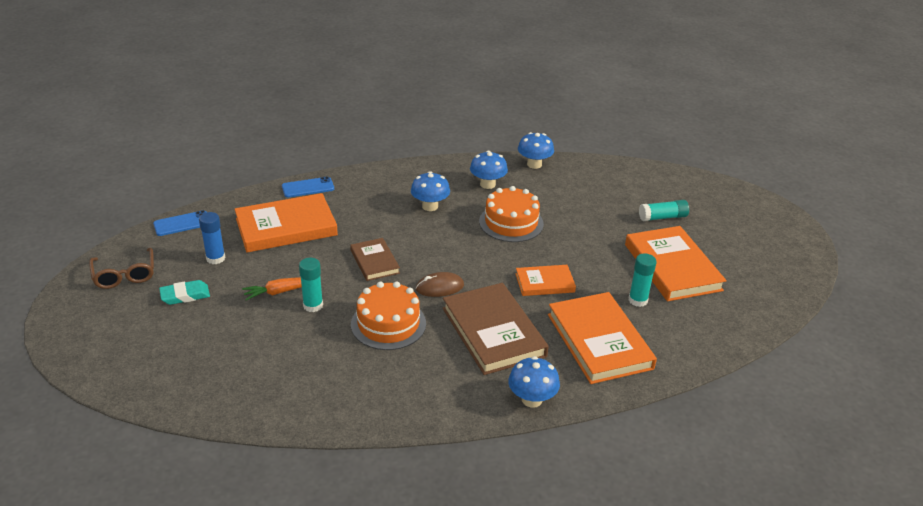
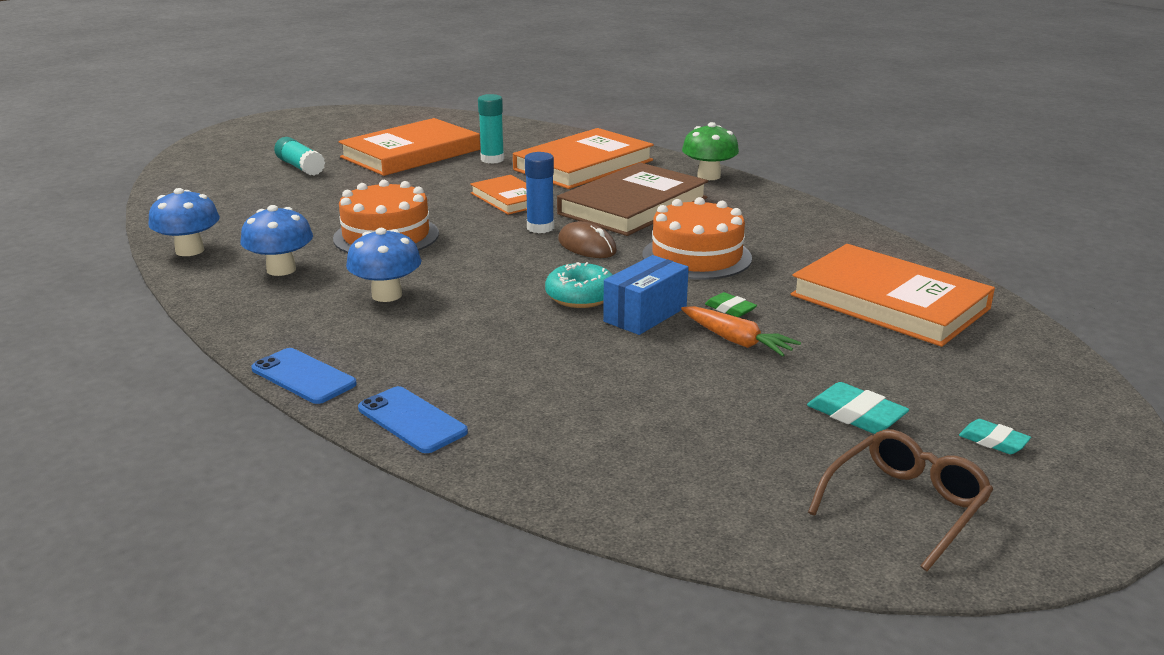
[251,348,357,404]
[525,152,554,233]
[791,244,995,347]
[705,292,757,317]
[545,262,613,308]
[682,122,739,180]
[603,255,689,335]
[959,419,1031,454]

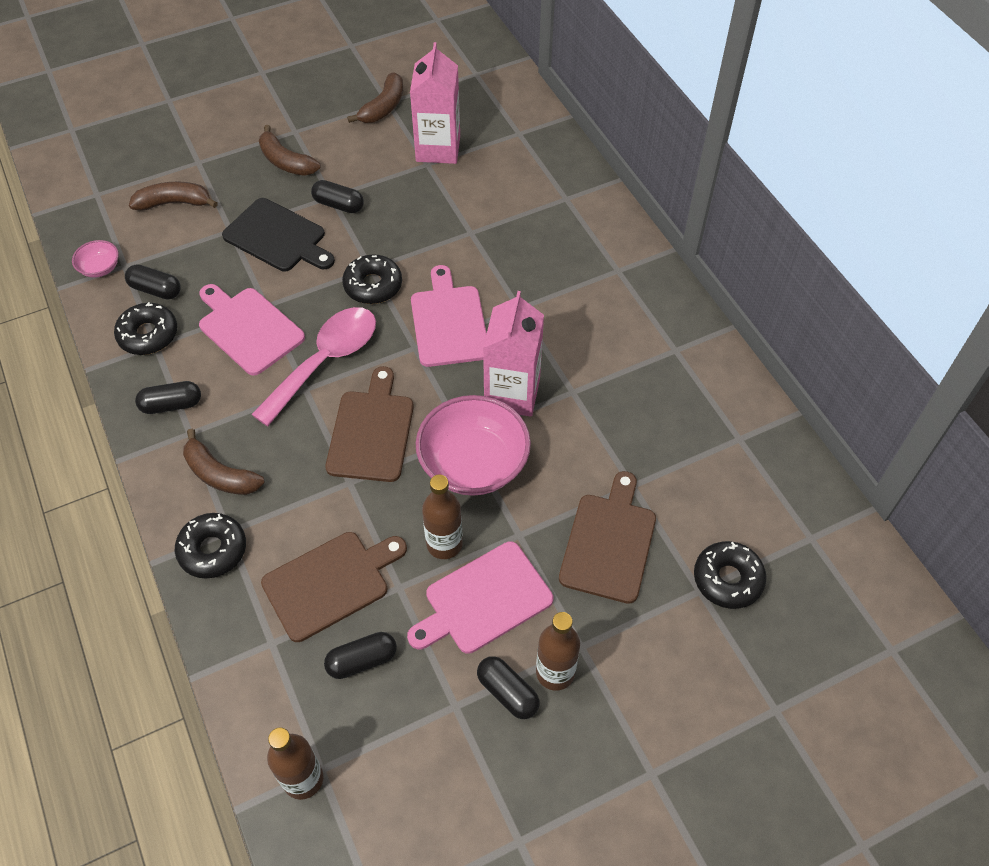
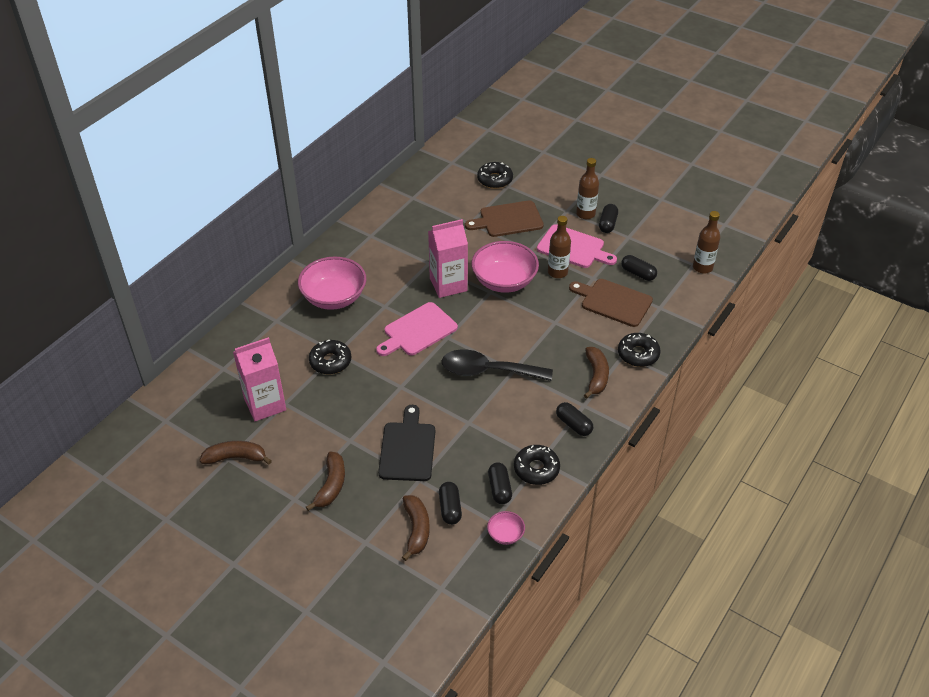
[402,495,430,561]
[199,284,305,376] (first image)
[442,349,553,381]
[439,482,462,525]
[325,366,414,482] (first image)
[309,339,351,374]
[298,257,366,310]

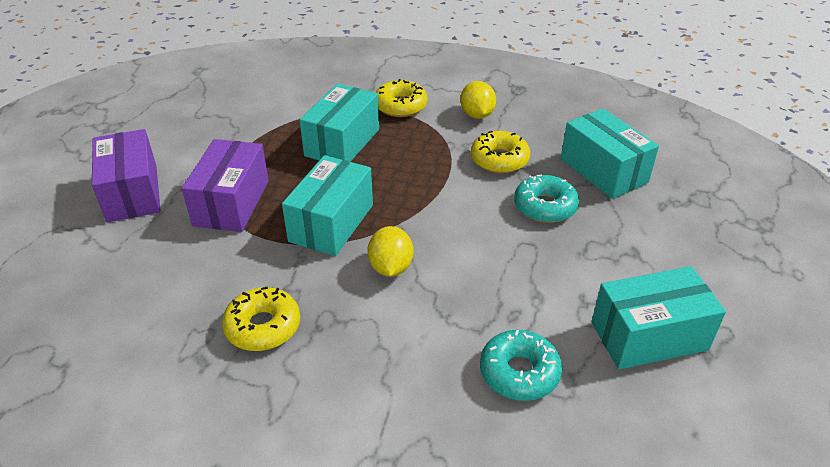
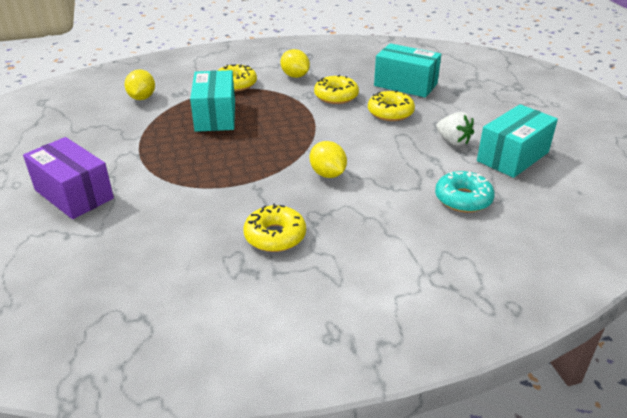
[182,139,269,232] (first image)
[282,155,373,256] (first image)
[368,90,415,121]
[125,69,155,100]
[436,112,474,146]

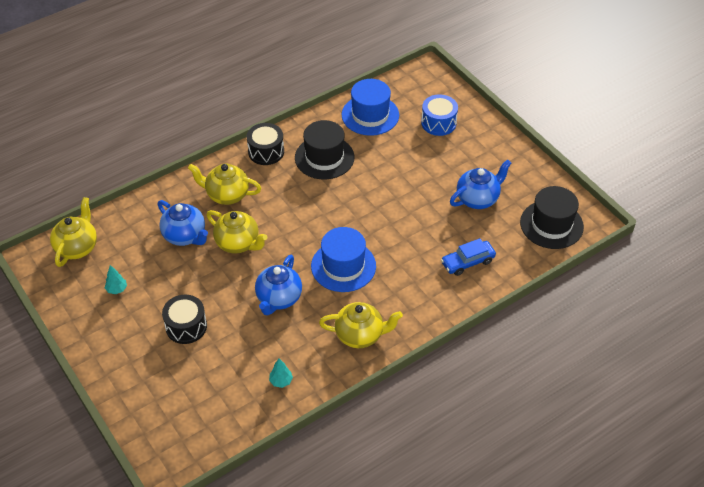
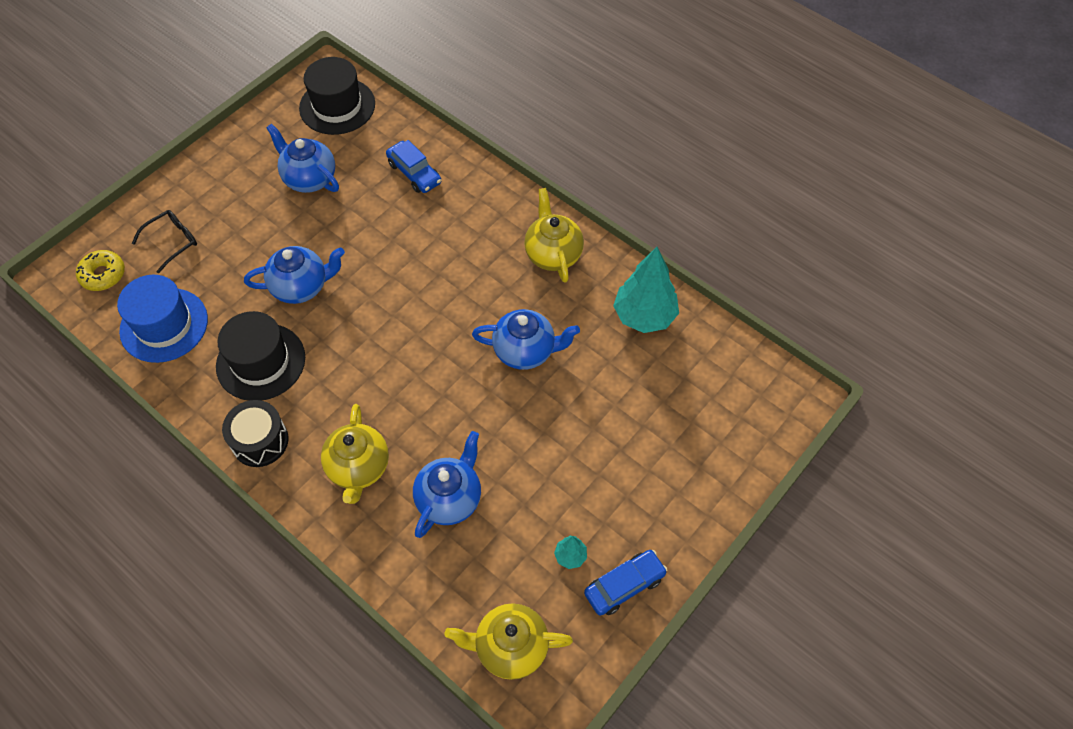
[162,295,207,344] (first image)
[206,210,267,254] (first image)
[613,247,679,333]
[311,227,376,292] (first image)
[132,210,197,274]
[76,250,125,291]
[244,246,345,304]
[584,550,668,616]

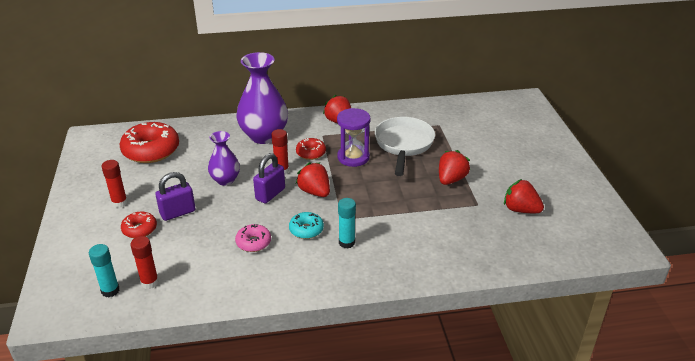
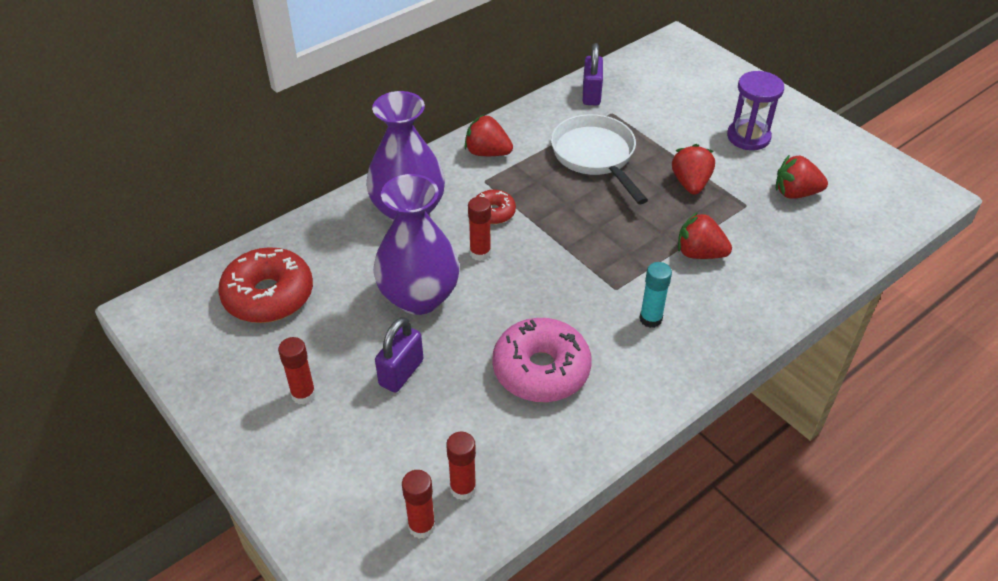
[402,470,435,539]
[121,212,157,238] (first image)
[373,174,459,315]
[492,318,592,402]
[583,43,603,106]
[289,212,324,239] (first image)
[678,212,732,259]
[727,71,784,150]

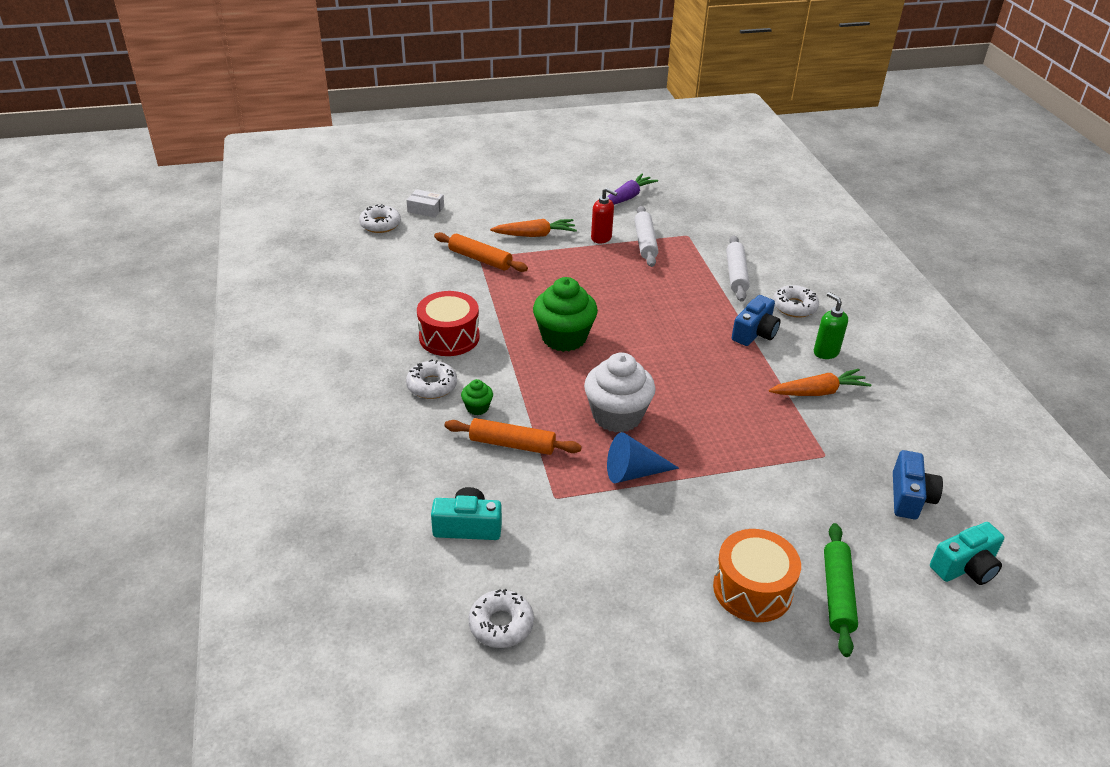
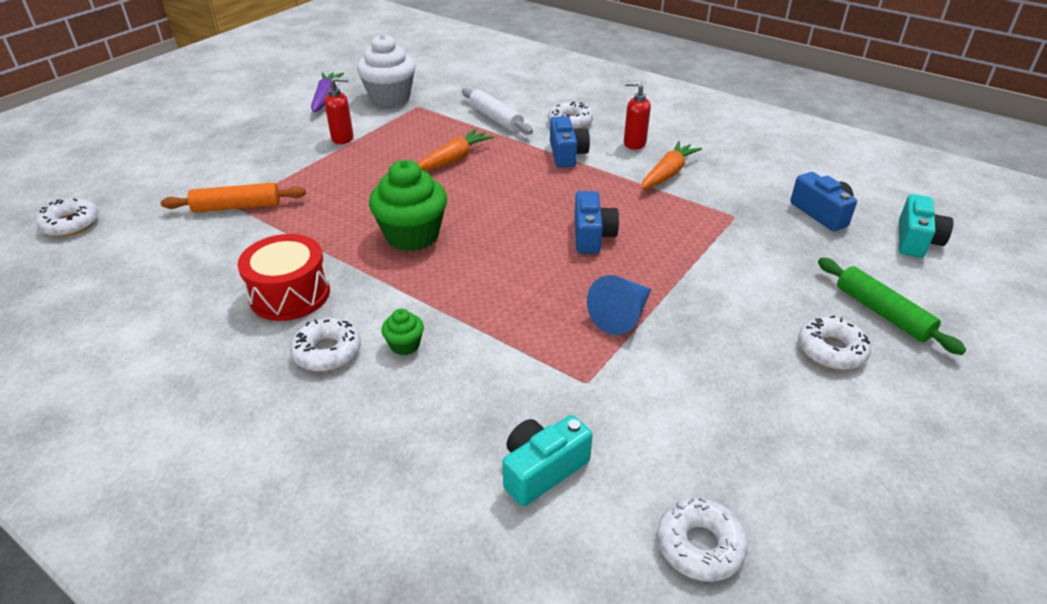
[407,189,444,218] (first image)
[445,418,582,455] (first image)
[417,129,494,171]
[357,34,416,107]
[634,206,658,267] (first image)
[798,315,871,370]
[624,81,651,150]
[574,191,619,254]

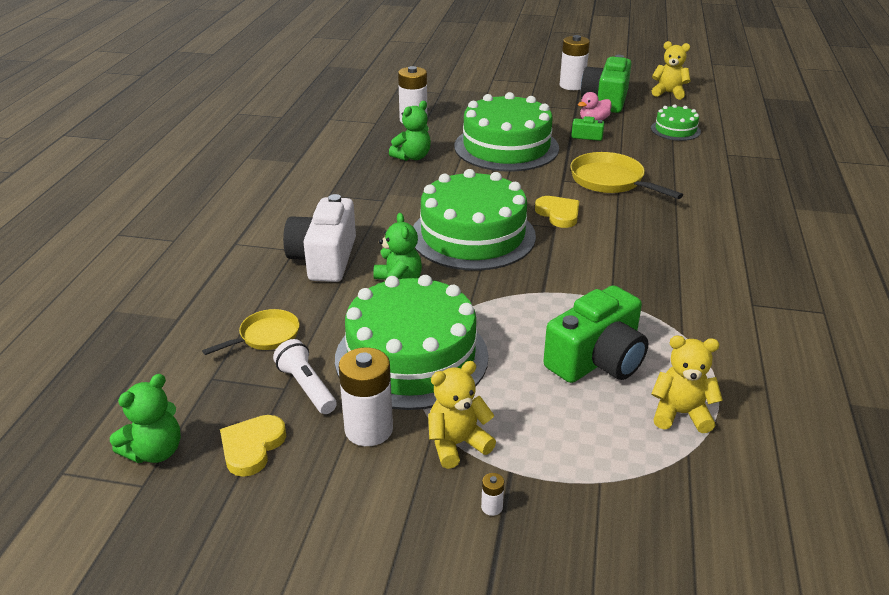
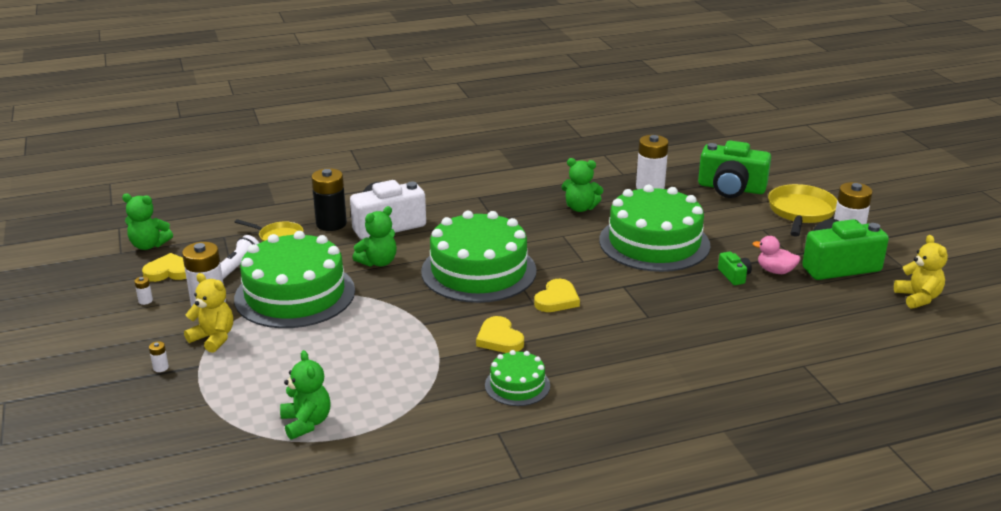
[698,140,771,198]
[768,184,837,237]
[485,350,550,406]
[280,350,331,440]
[134,276,153,305]
[311,168,347,231]
[476,316,524,353]

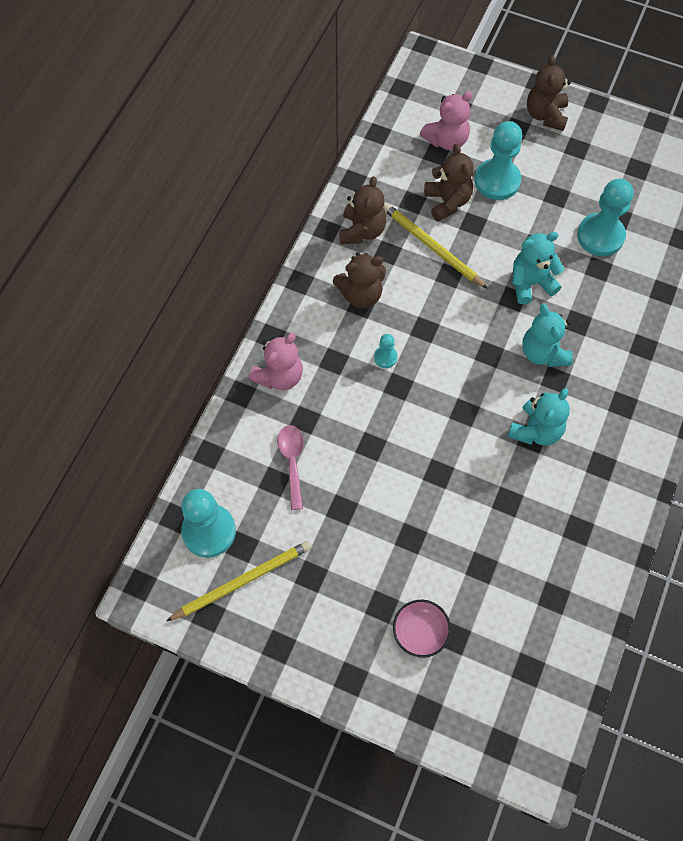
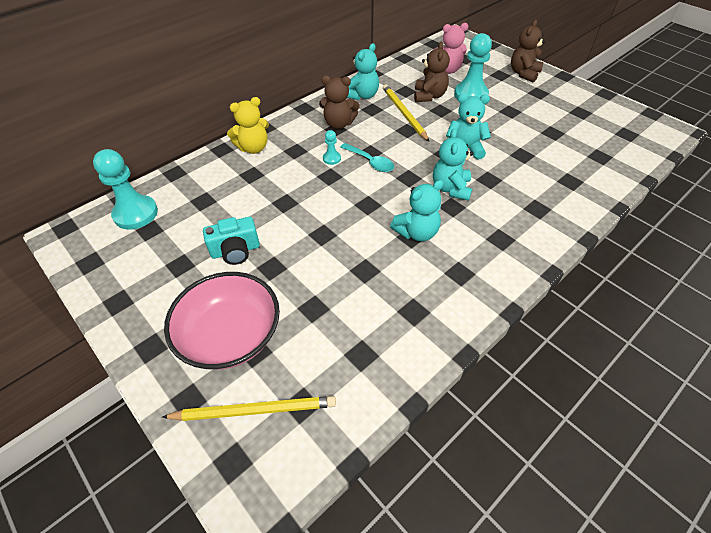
[162,396,336,421]
[227,97,269,154]
[277,425,304,510] (first image)
[347,43,379,100]
[164,272,280,370]
[577,179,634,256] (first image)
[203,217,260,265]
[340,143,394,172]

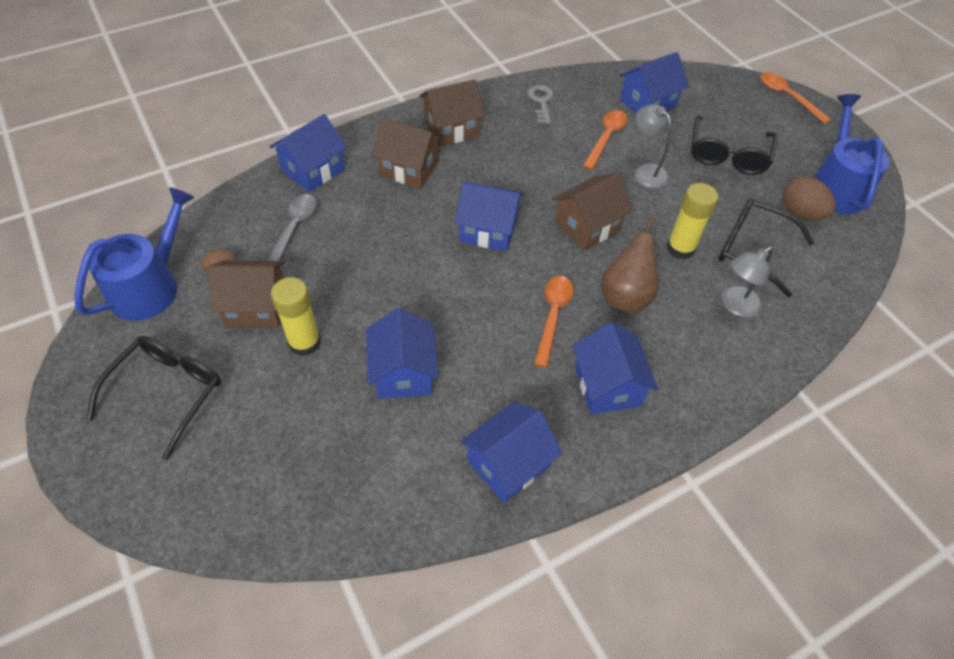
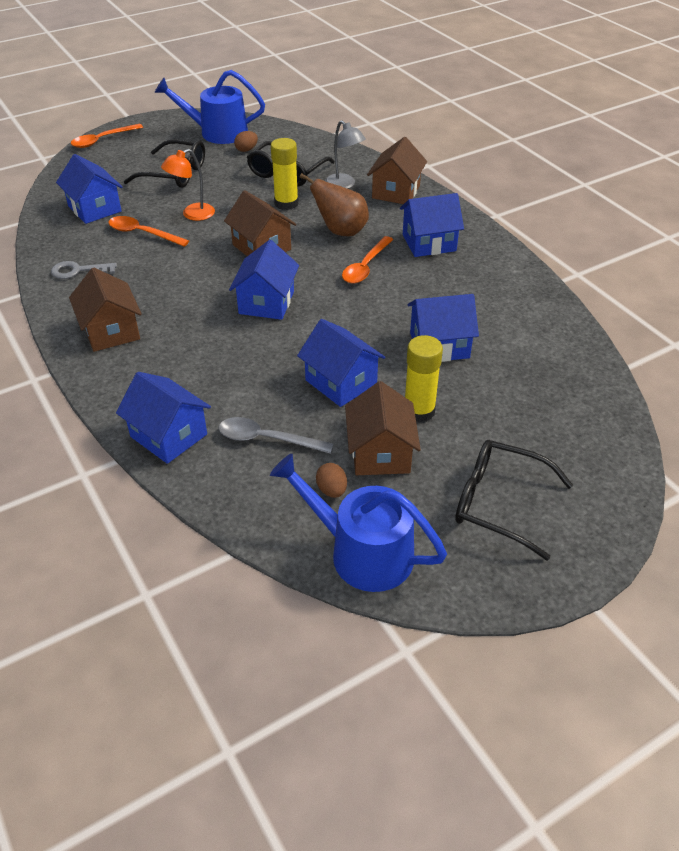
[367,137,427,204]
[297,319,385,407]
[342,236,393,284]
[161,149,215,221]
[234,131,258,152]

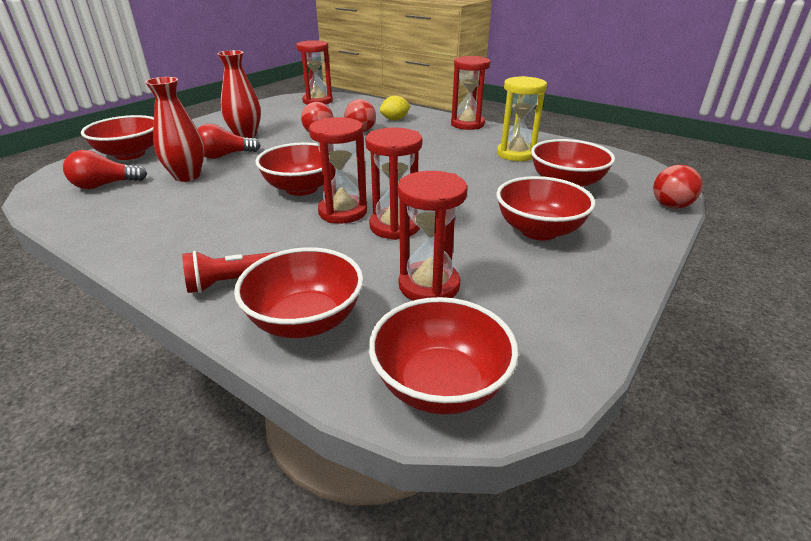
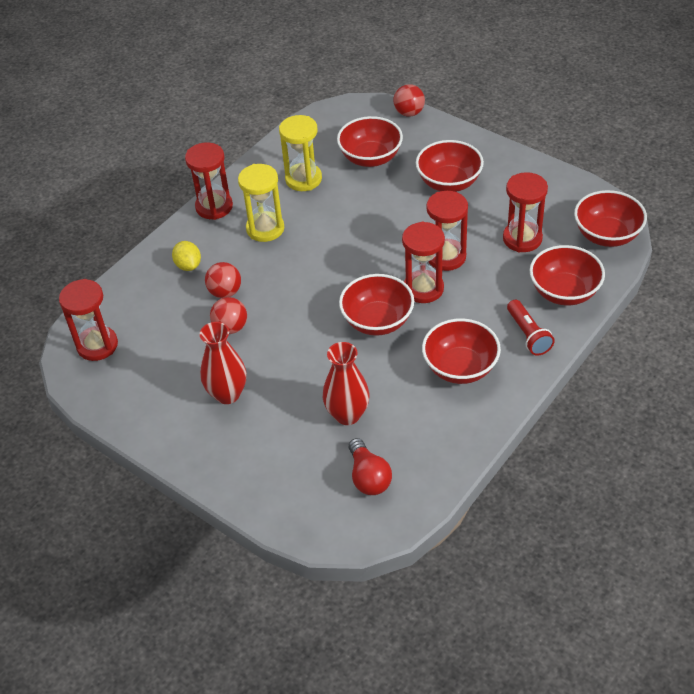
[422,318,501,384]
[197,124,261,159] (first image)
[238,164,284,242]

